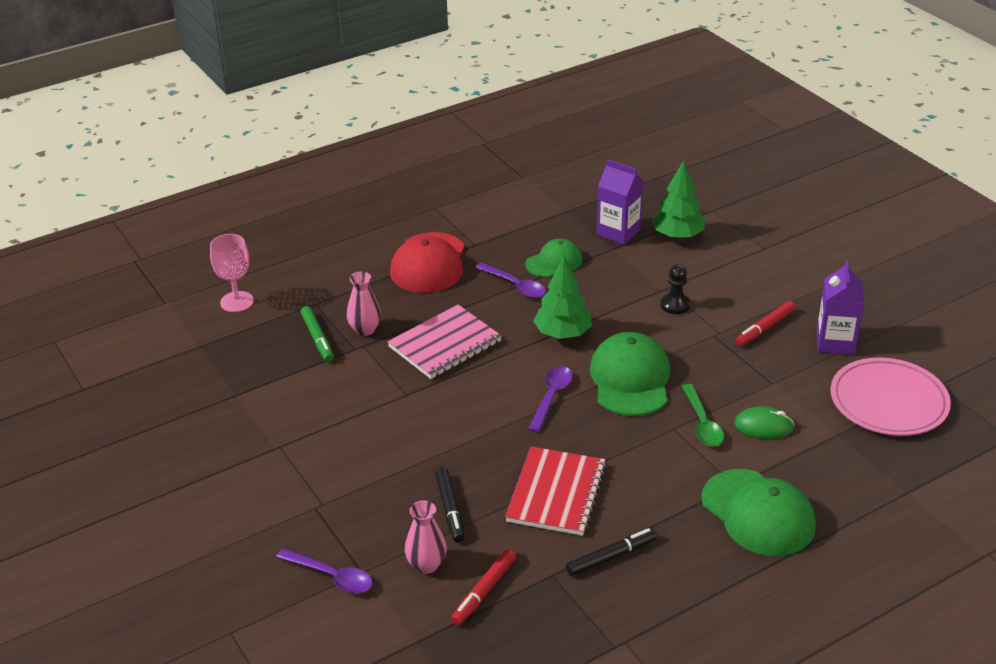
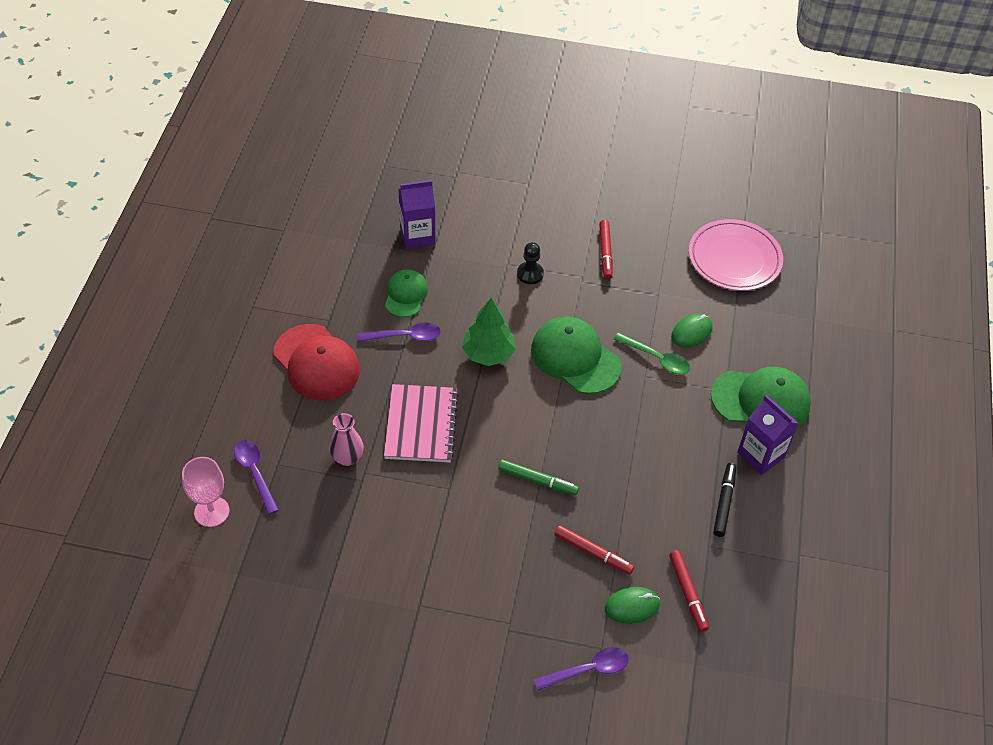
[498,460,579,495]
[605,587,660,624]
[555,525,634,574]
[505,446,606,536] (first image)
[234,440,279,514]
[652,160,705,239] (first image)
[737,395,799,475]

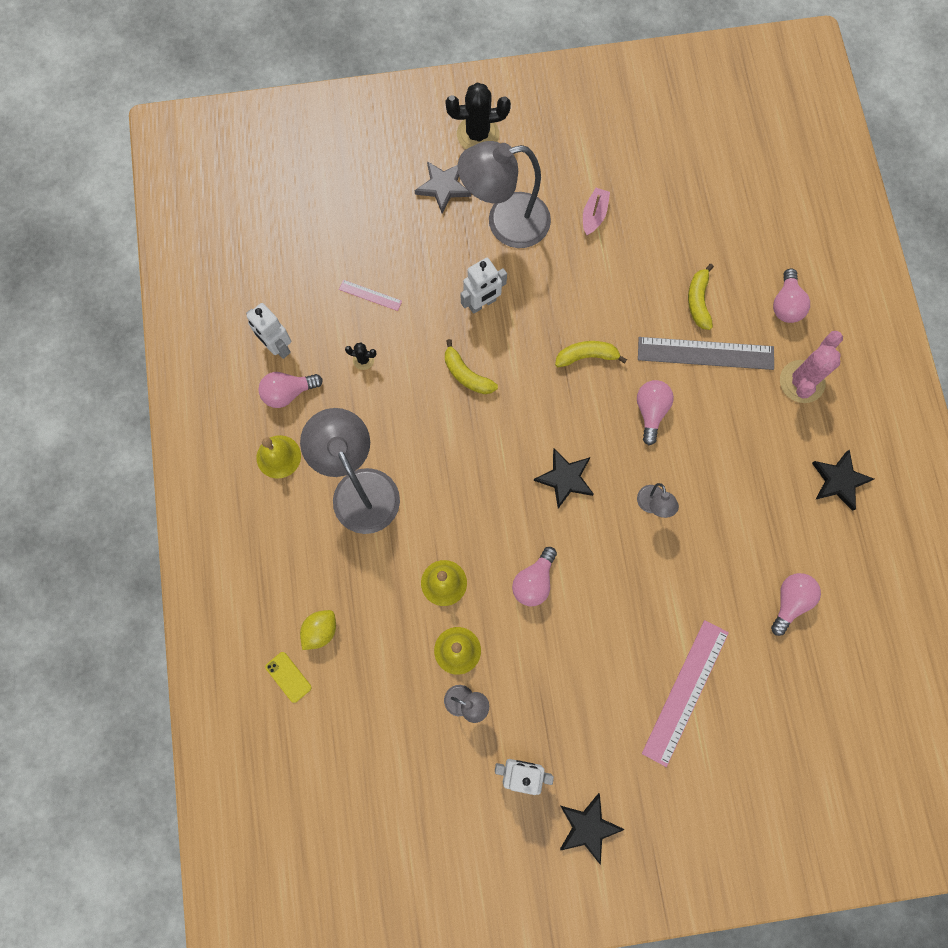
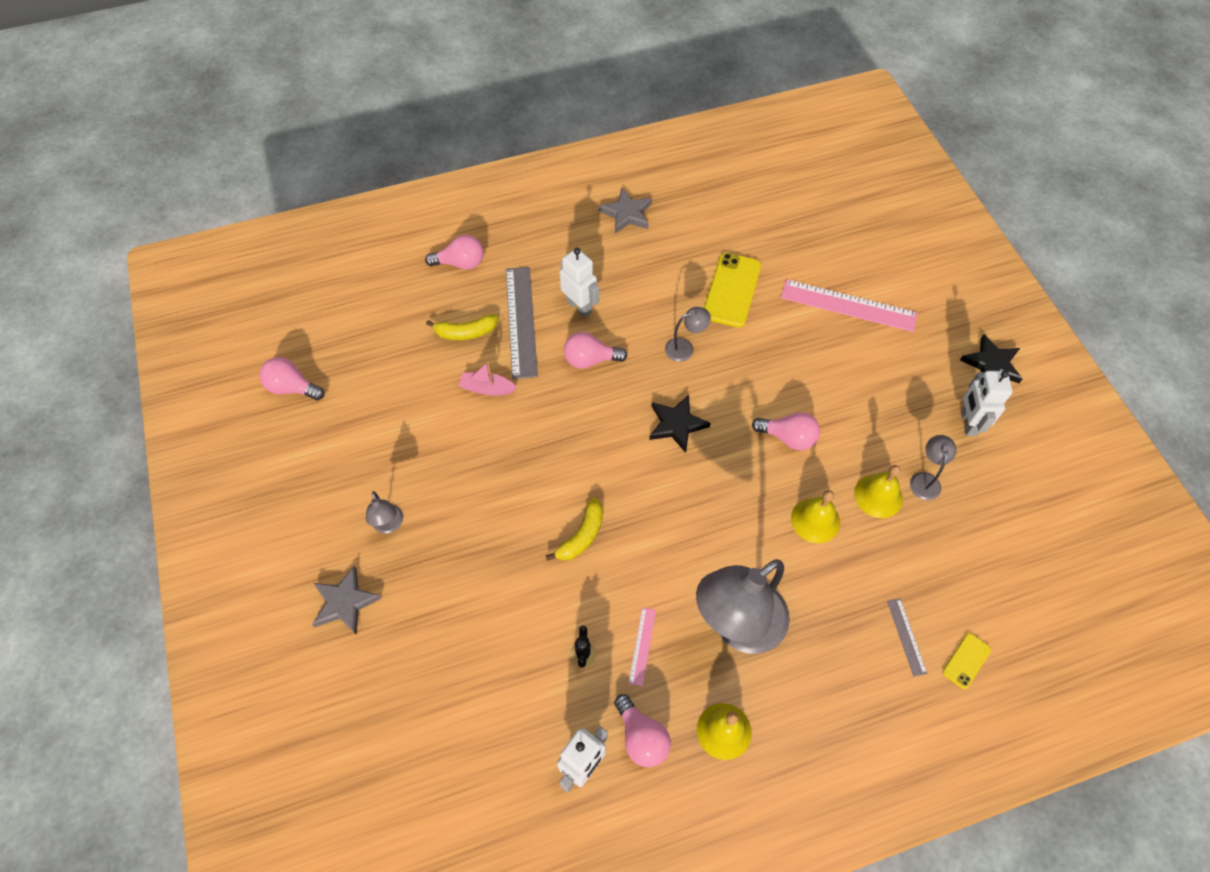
[887,598,927,676]
[628,607,656,686]
[445,83,511,149] (first image)
[366,491,403,533]
[559,248,599,318]
[555,341,627,367] (first image)
[459,361,517,396]
[260,357,325,401]
[780,331,843,403] (first image)
[599,188,652,234]
[704,253,761,328]

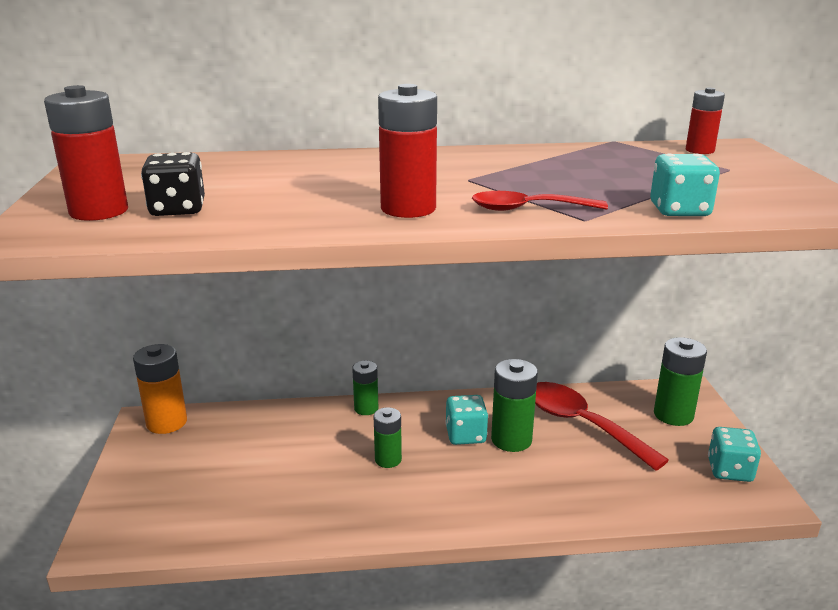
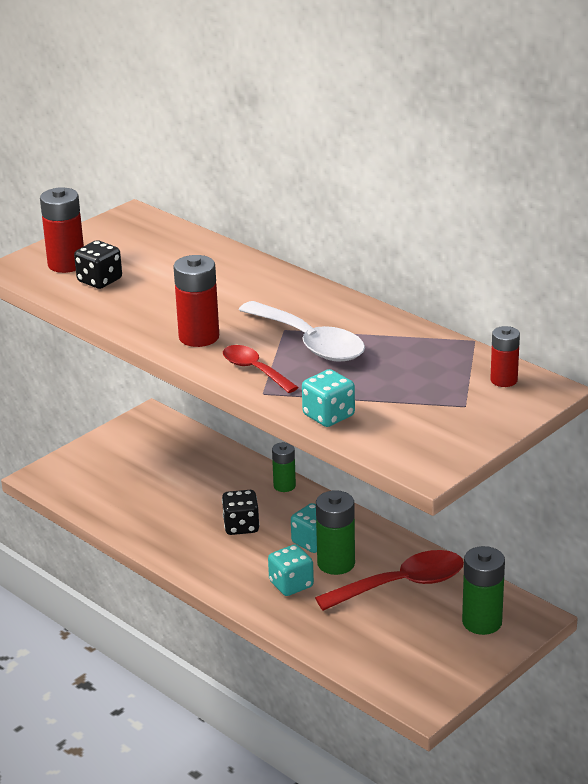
[133,344,187,434] (first image)
[222,490,260,535]
[315,550,464,611]
[268,544,314,596]
[239,301,365,362]

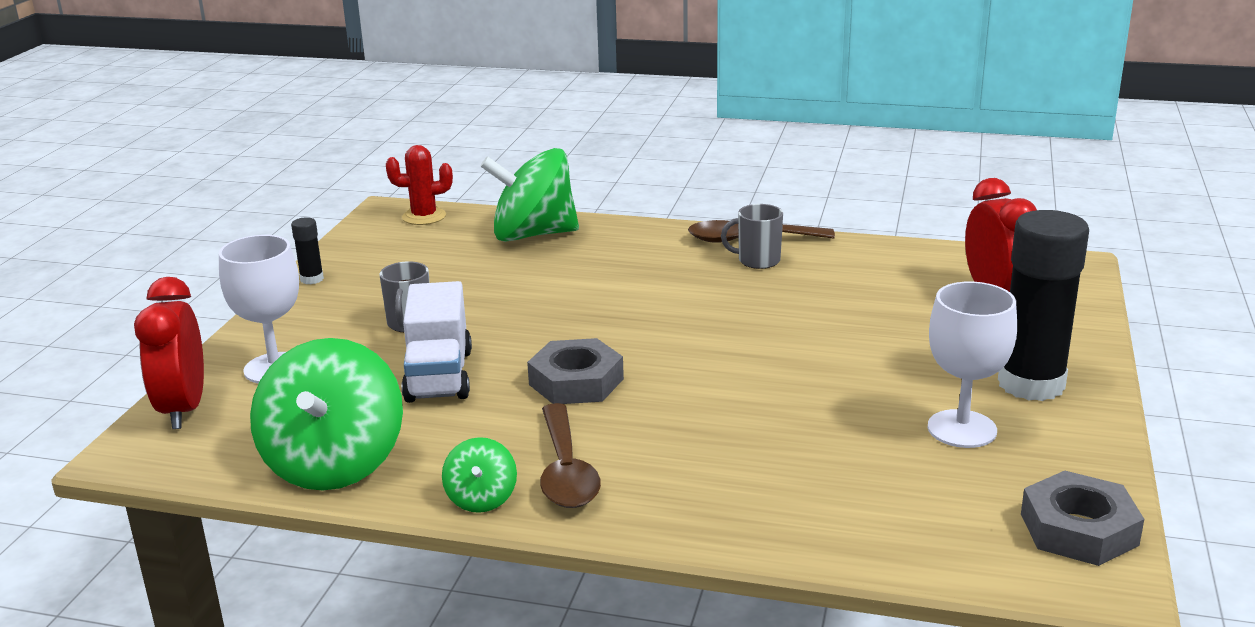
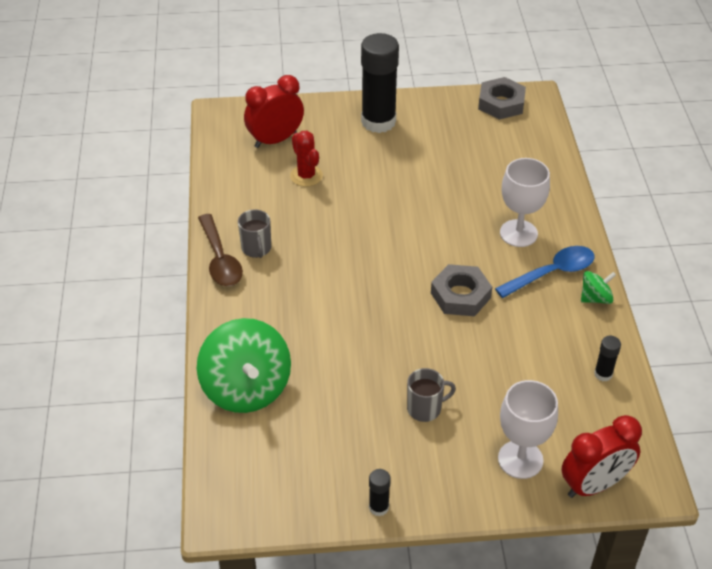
[594,336,621,381]
[290,131,323,187]
[402,281,472,403] (first image)
[495,246,595,298]
[500,158,550,247]

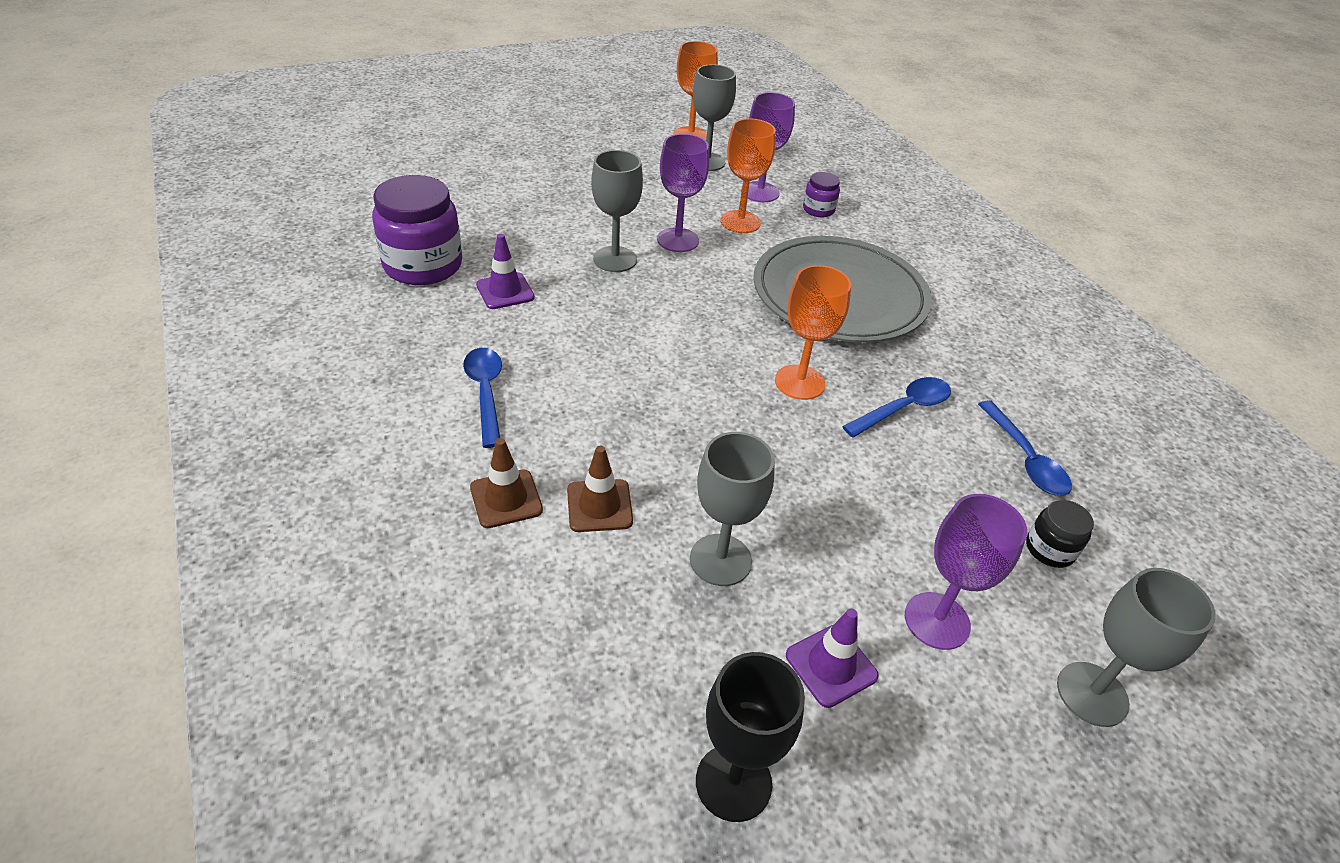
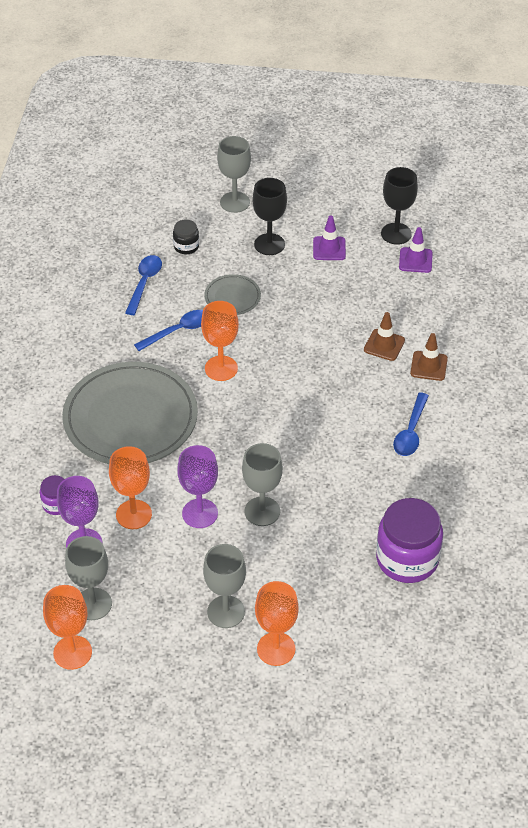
[399,227,433,273]
[203,544,246,628]
[134,310,203,351]
[252,178,287,255]
[204,274,261,315]
[255,581,299,666]

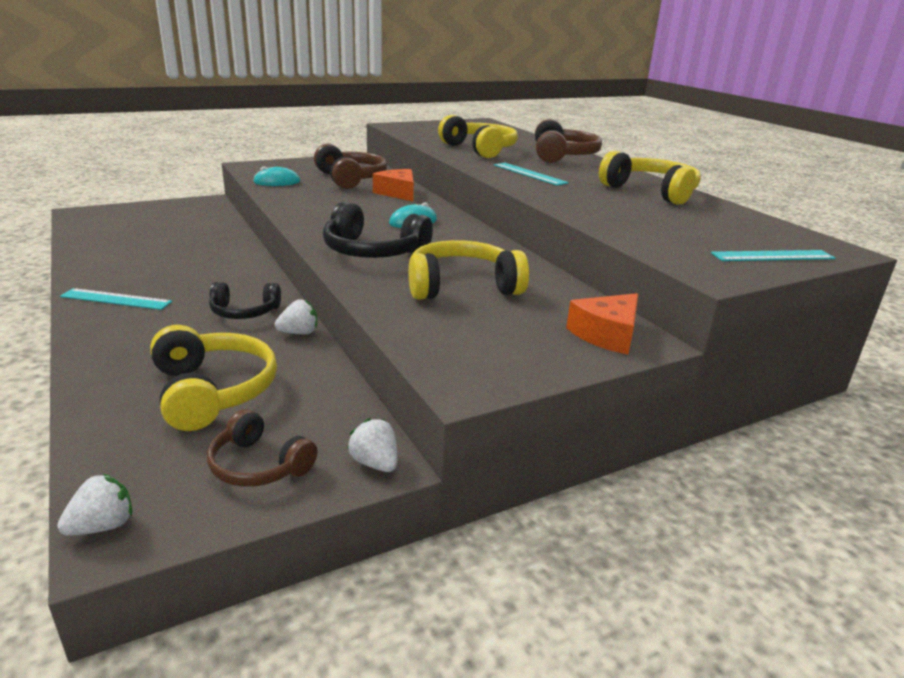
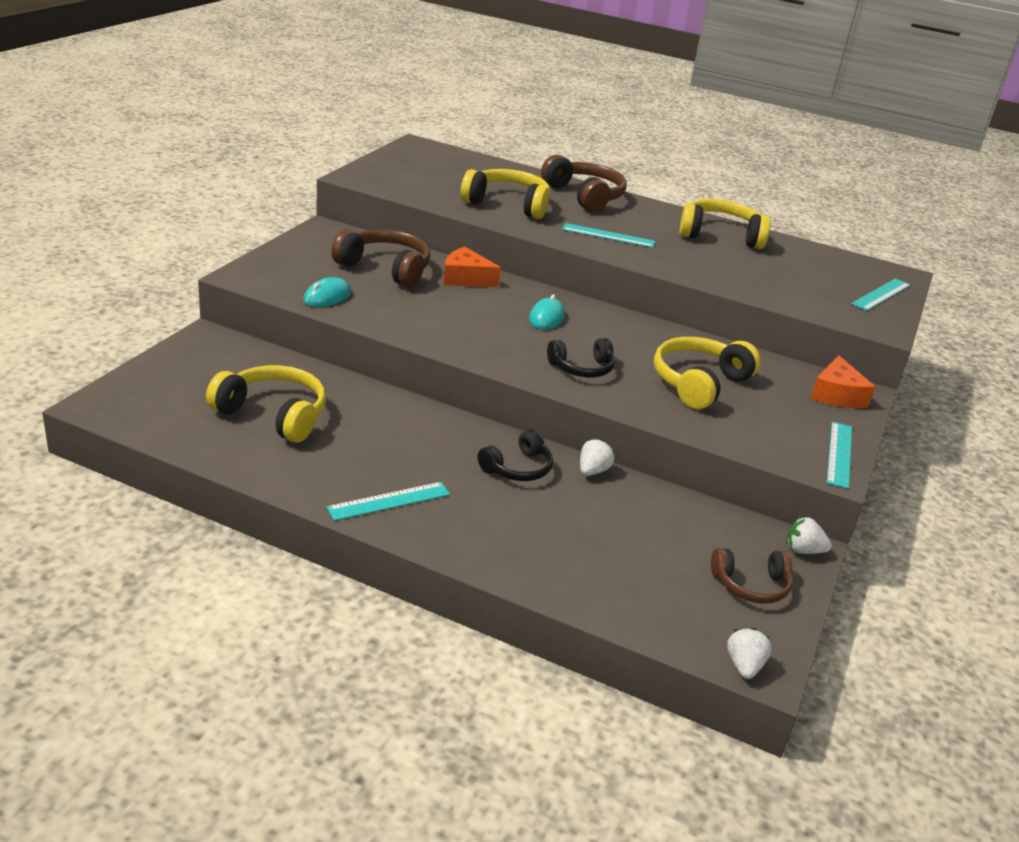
[206,365,326,443]
[547,338,615,377]
[827,422,852,489]

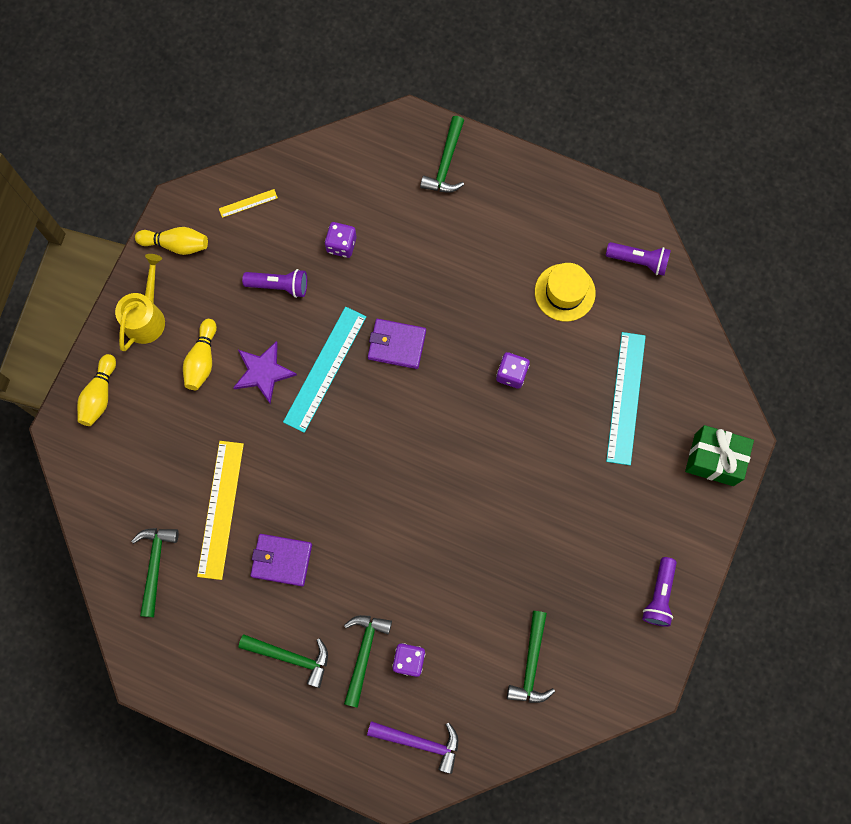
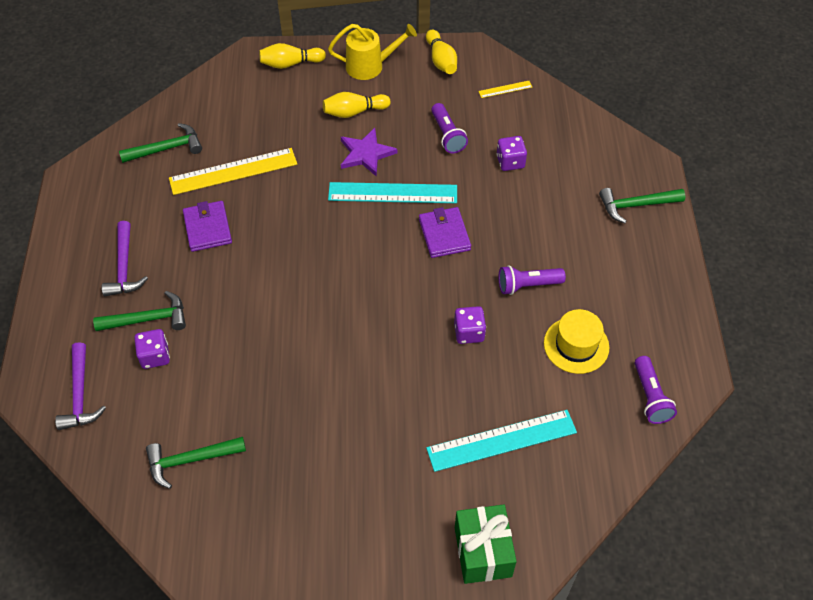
[478,81,532,98]
[102,221,148,296]
[499,265,566,295]

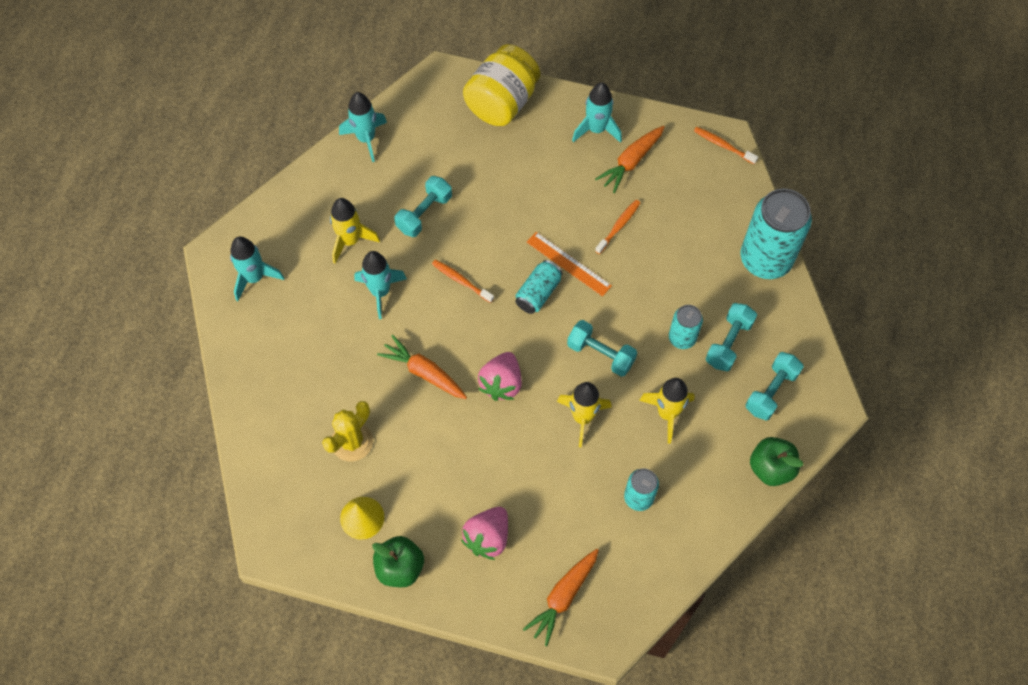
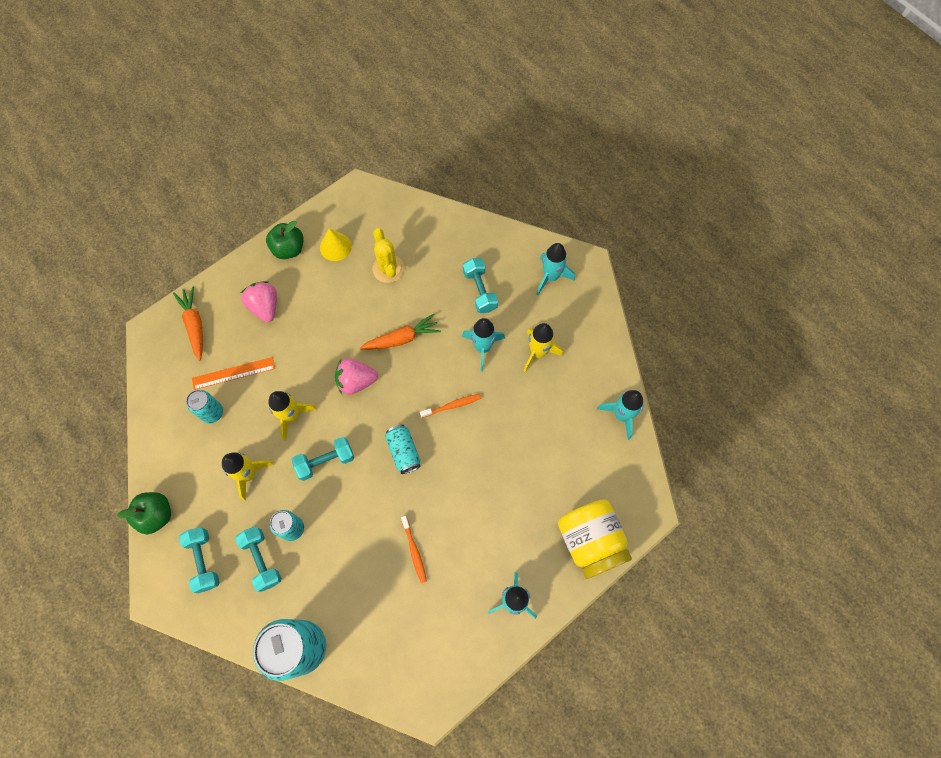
[463,258,498,313]
[335,358,378,395]
[192,357,275,390]
[595,126,665,193] (first image)
[694,127,758,164] (first image)

